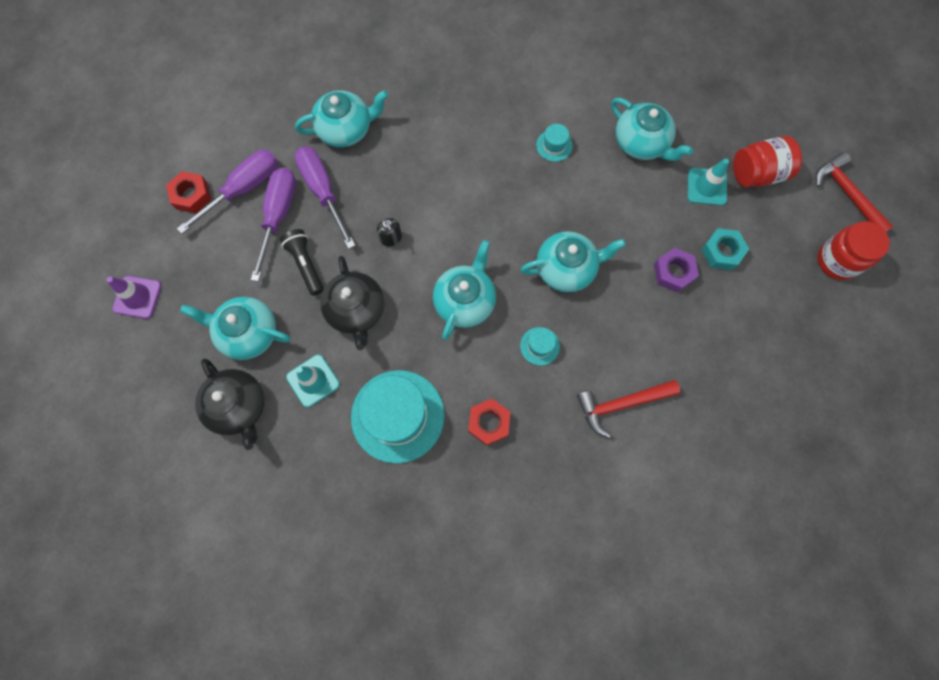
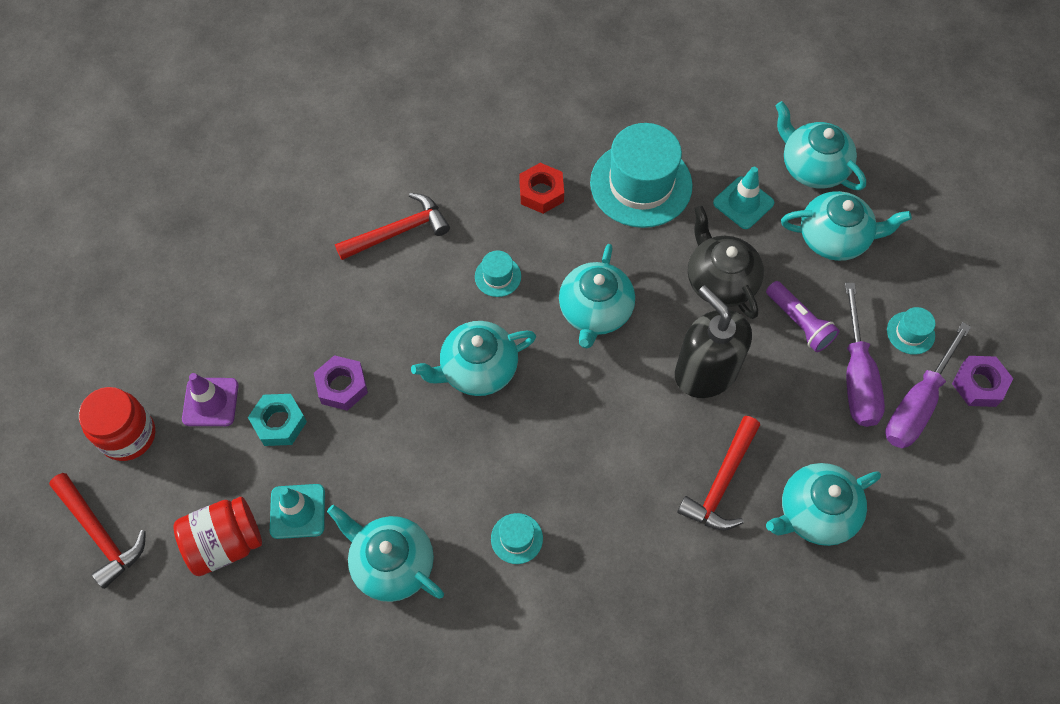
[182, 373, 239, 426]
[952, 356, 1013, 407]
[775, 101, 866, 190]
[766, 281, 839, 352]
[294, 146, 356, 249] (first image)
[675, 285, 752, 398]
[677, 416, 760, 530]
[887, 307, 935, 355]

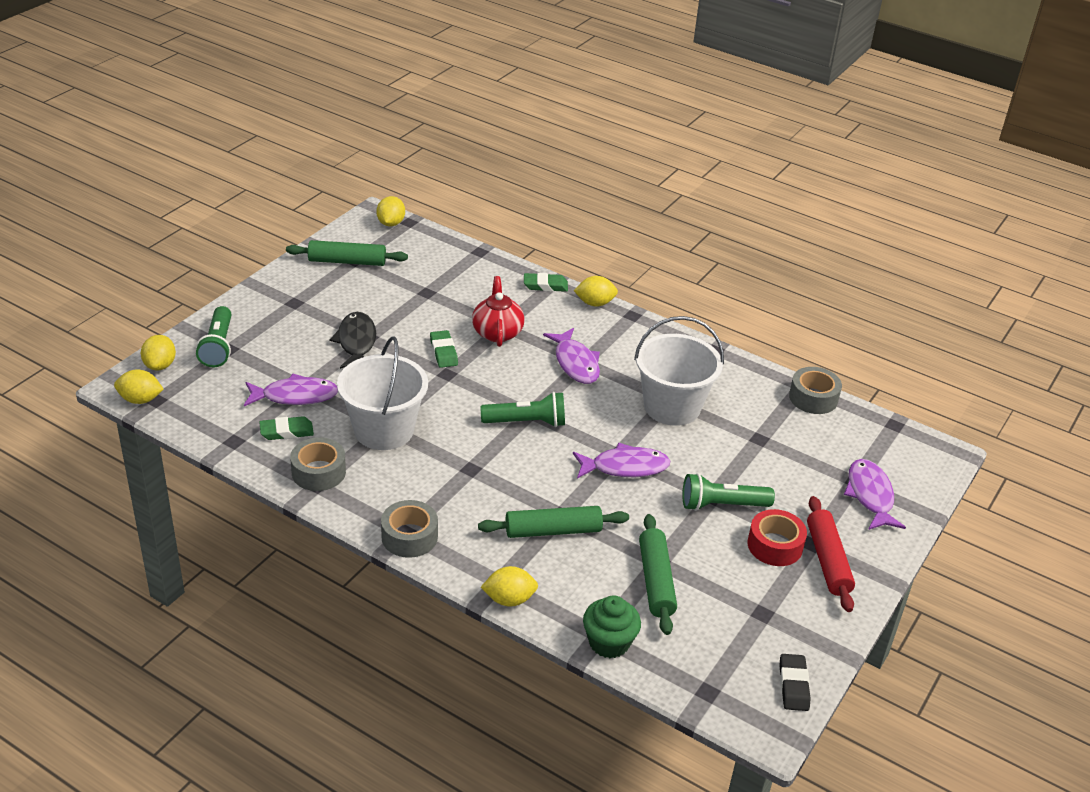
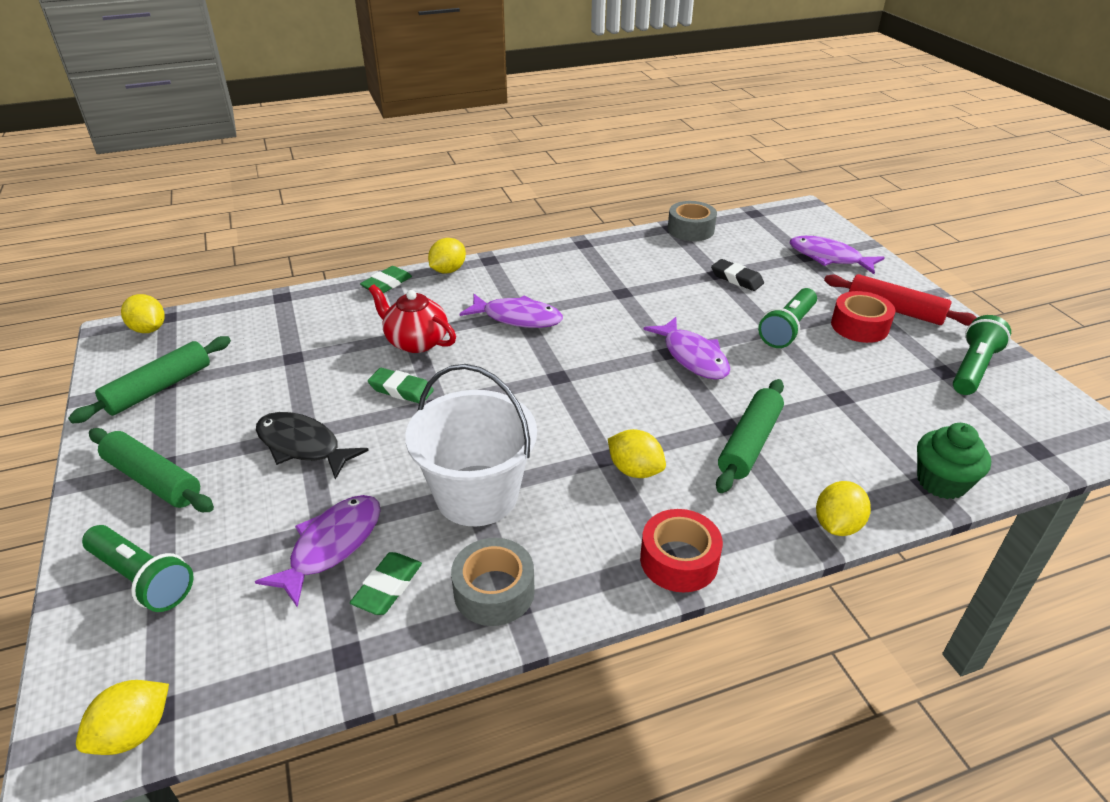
[608, 429, 666, 478]
[640, 509, 723, 593]
[953, 315, 1011, 395]
[643, 317, 730, 380]
[634, 316, 724, 426] (first image)
[89, 428, 214, 512]
[711, 259, 764, 291]

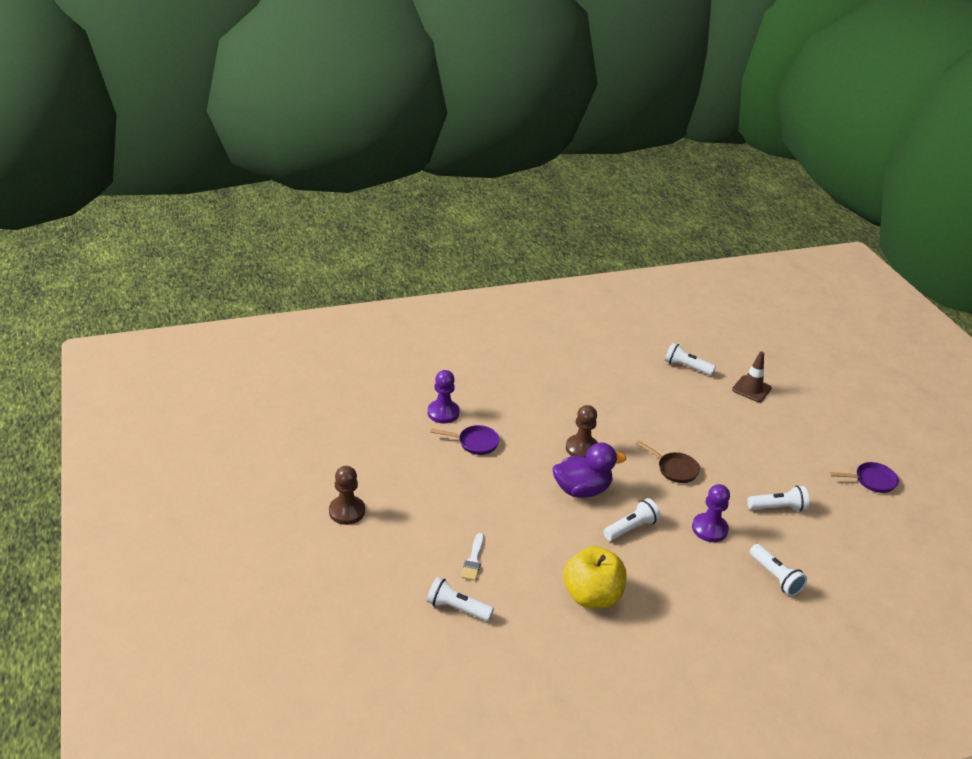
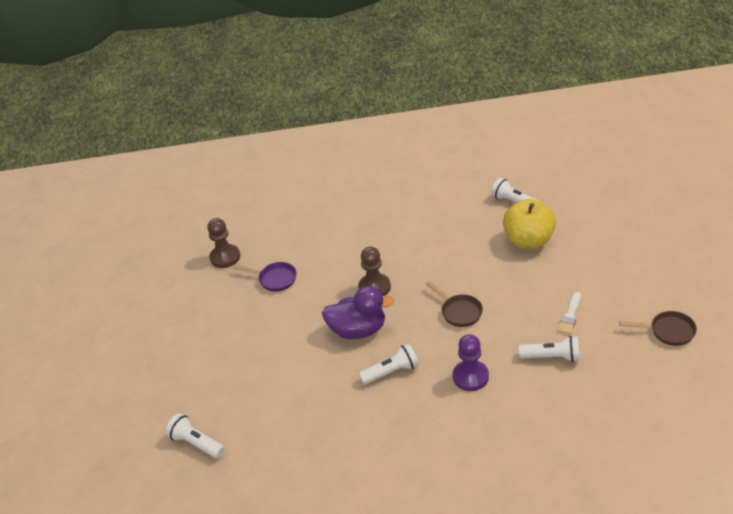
[207, 218, 240, 268]
[428, 370, 460, 423] (first image)
[557, 292, 581, 334]
[503, 199, 556, 249]
[732, 351, 772, 402] (first image)
[750, 544, 807, 596] (first image)
[619, 311, 697, 346]

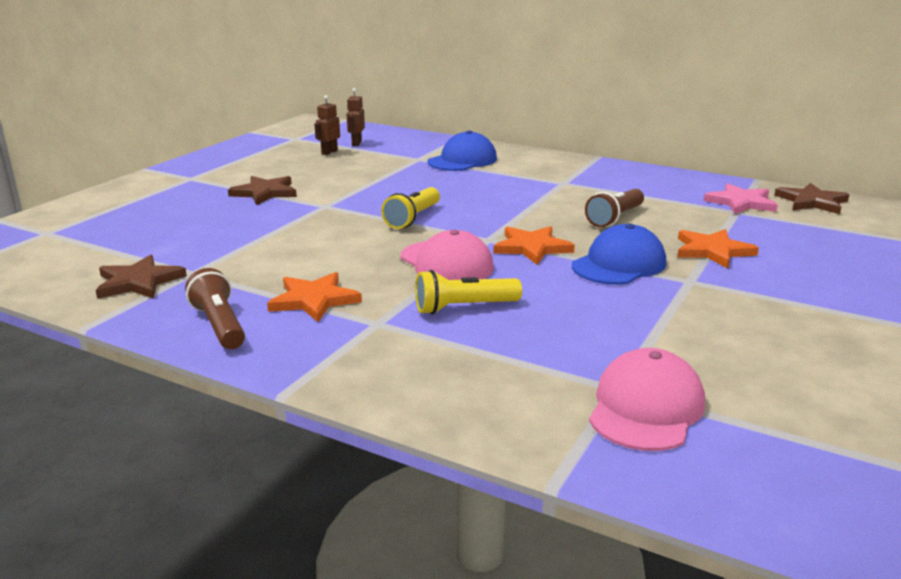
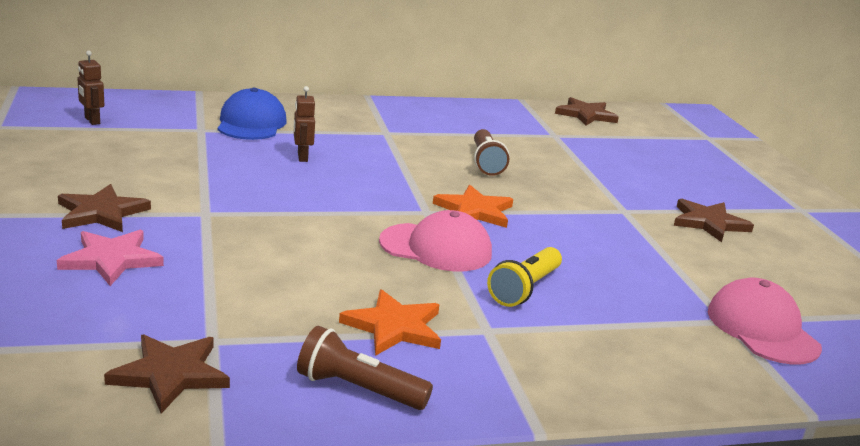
[294, 86, 315, 162]
[381, 187, 440, 229] (first image)
[572, 224, 666, 285] (first image)
[677, 229, 759, 268] (first image)
[57, 230, 164, 286]
[674, 199, 754, 242]

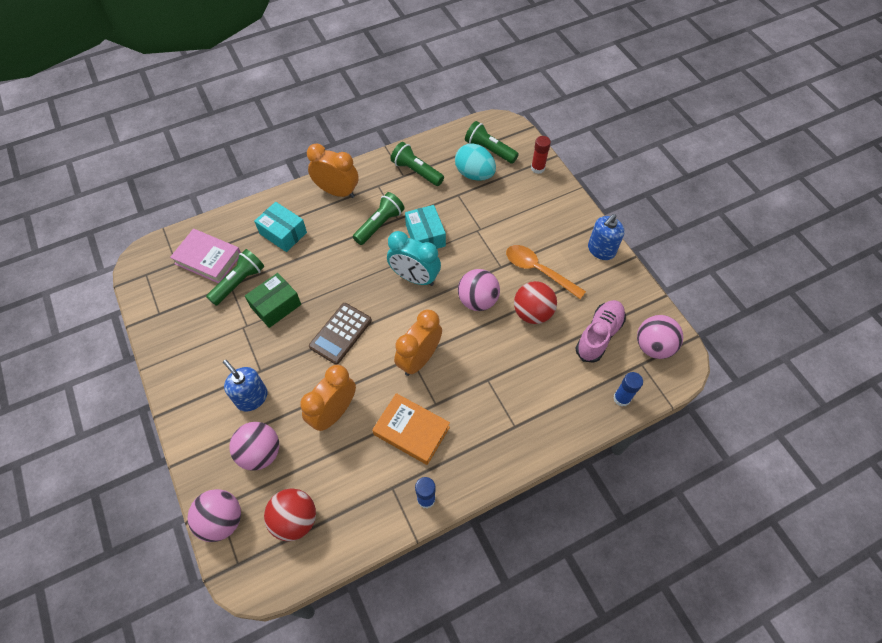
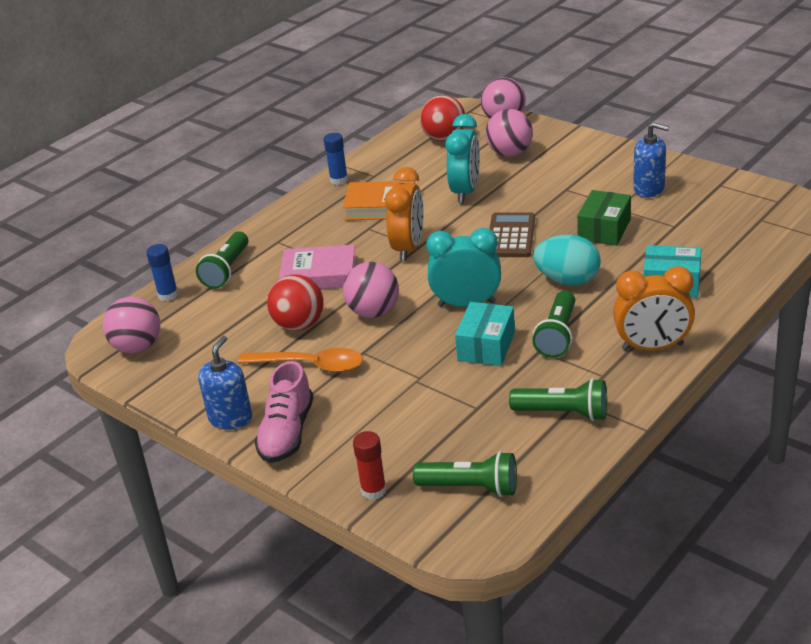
[279, 244, 357, 289]
[196, 231, 248, 289]
[633, 122, 669, 198]
[445, 114, 480, 203]
[455, 302, 515, 366]
[533, 235, 601, 286]
[255, 361, 313, 463]

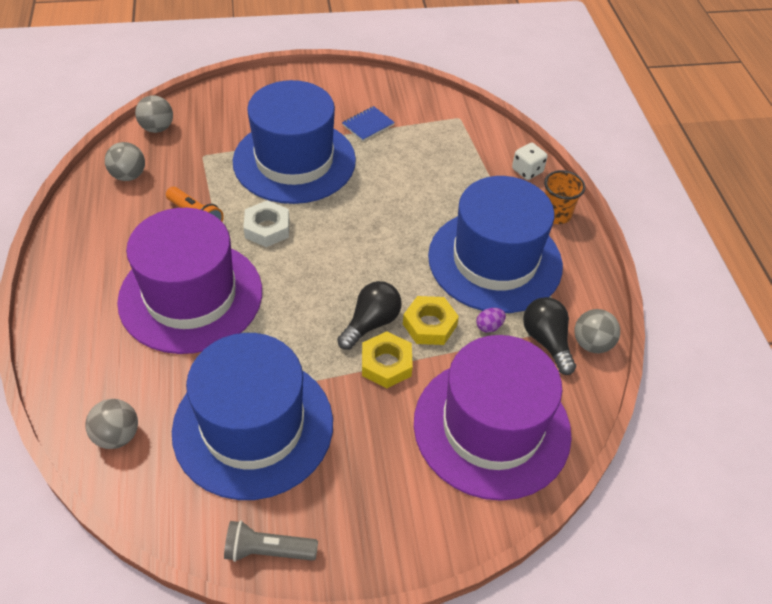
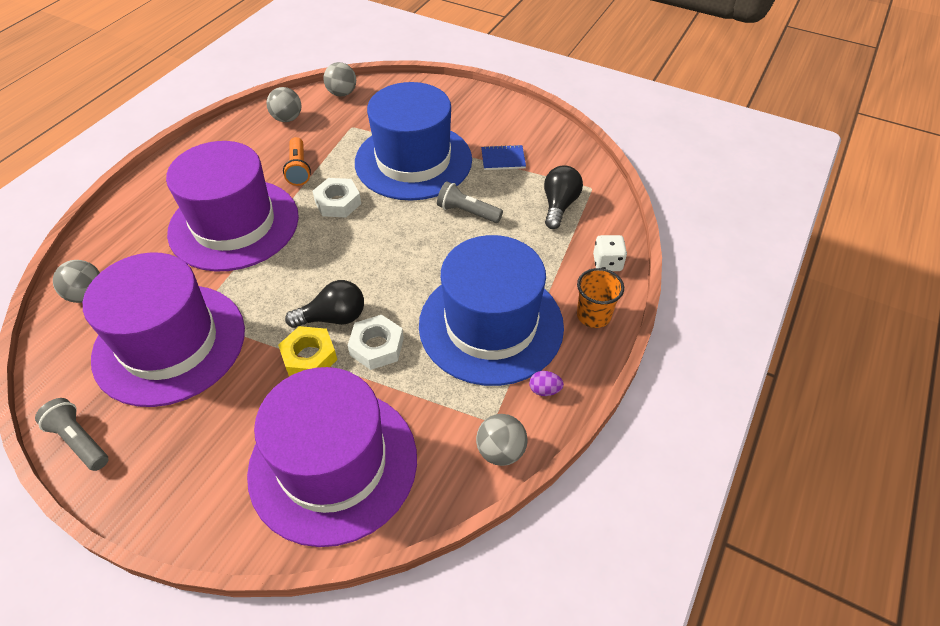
[83, 252, 245, 407]
[347, 315, 404, 370]
[529, 371, 564, 396]
[544, 166, 583, 229]
[437, 181, 503, 223]

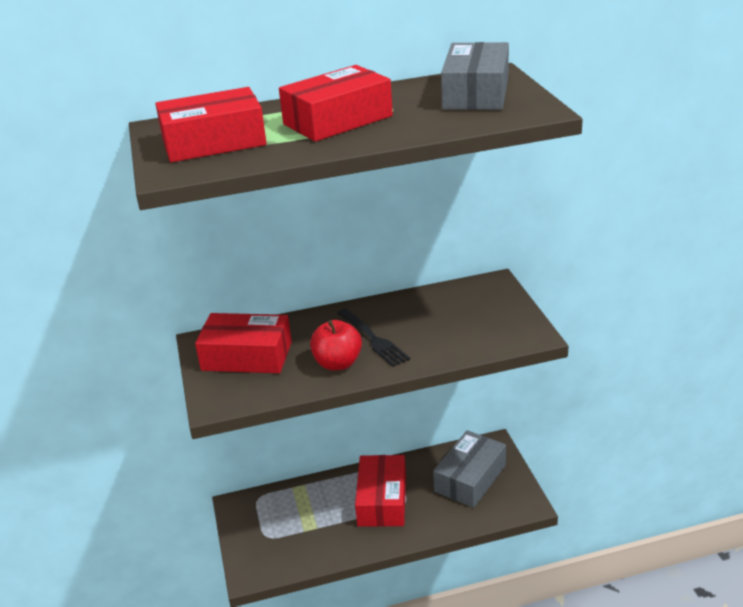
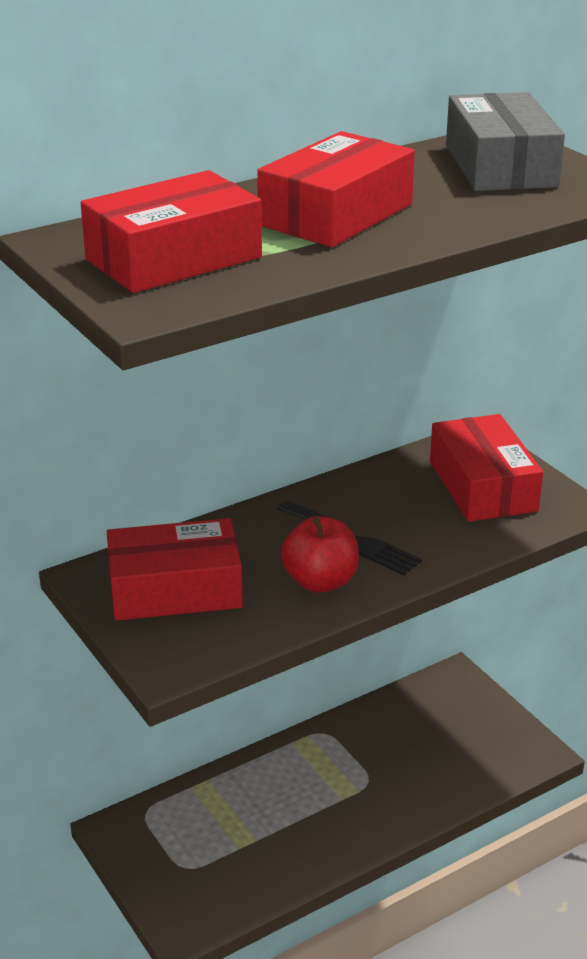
[430, 414, 543, 522]
[433, 430, 506, 508] (first image)

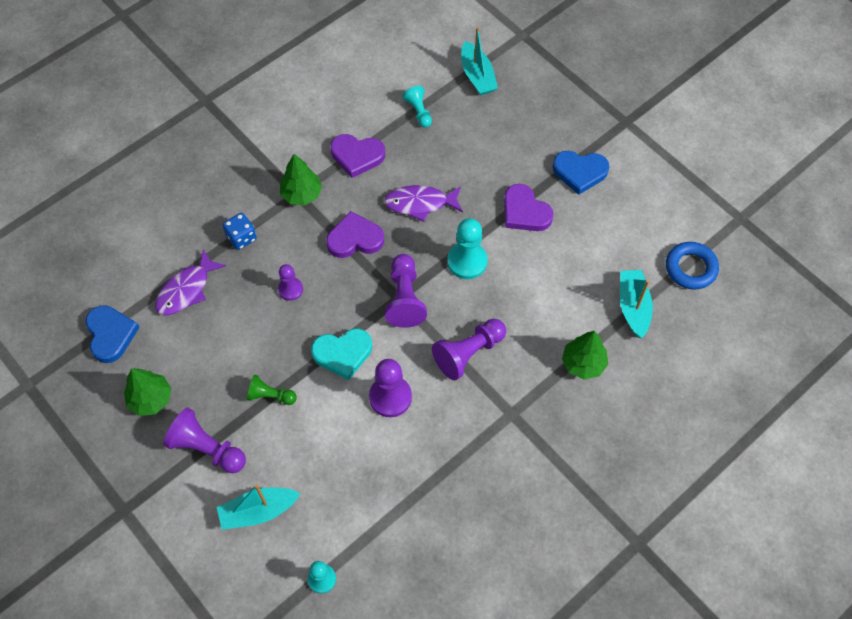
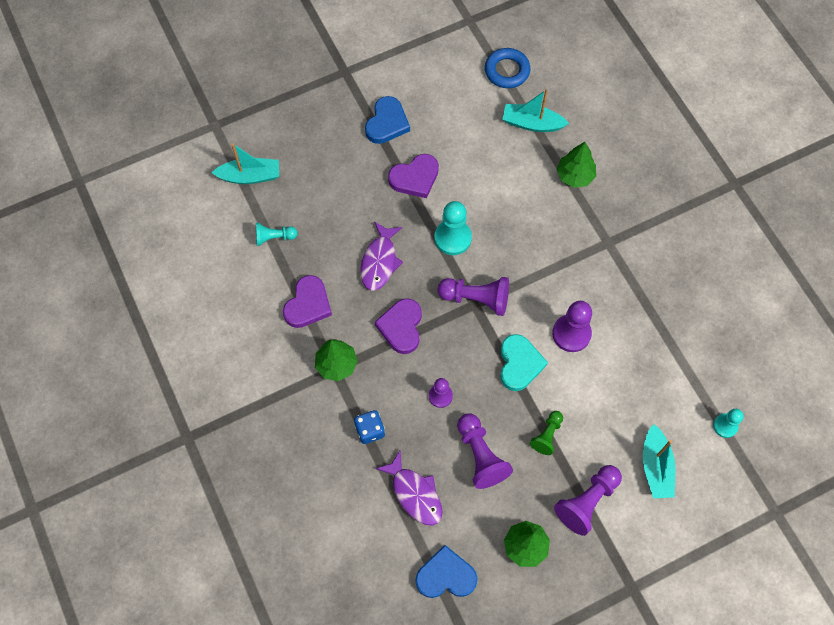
[457, 414, 513, 489]

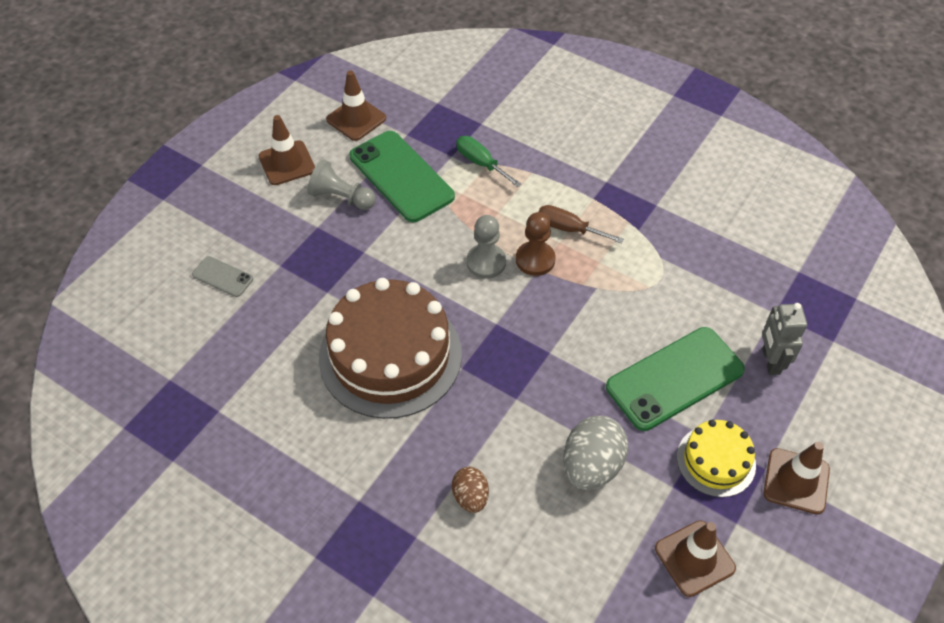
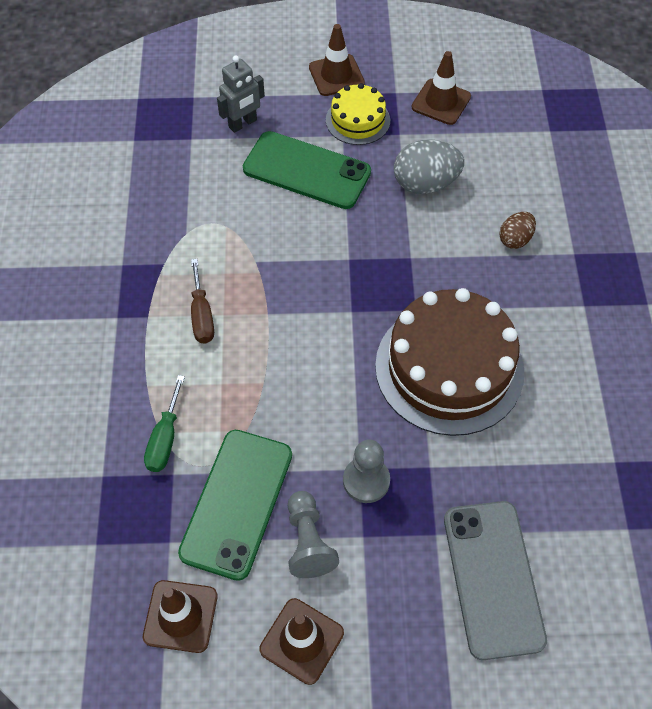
[444, 501, 547, 660]
[343, 440, 390, 503]
[516, 212, 556, 276] (first image)

